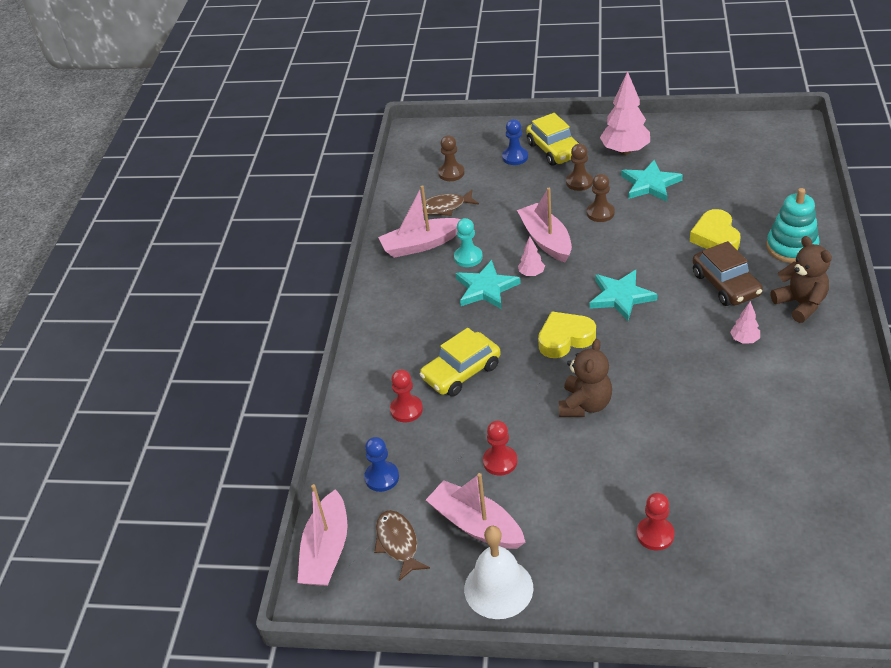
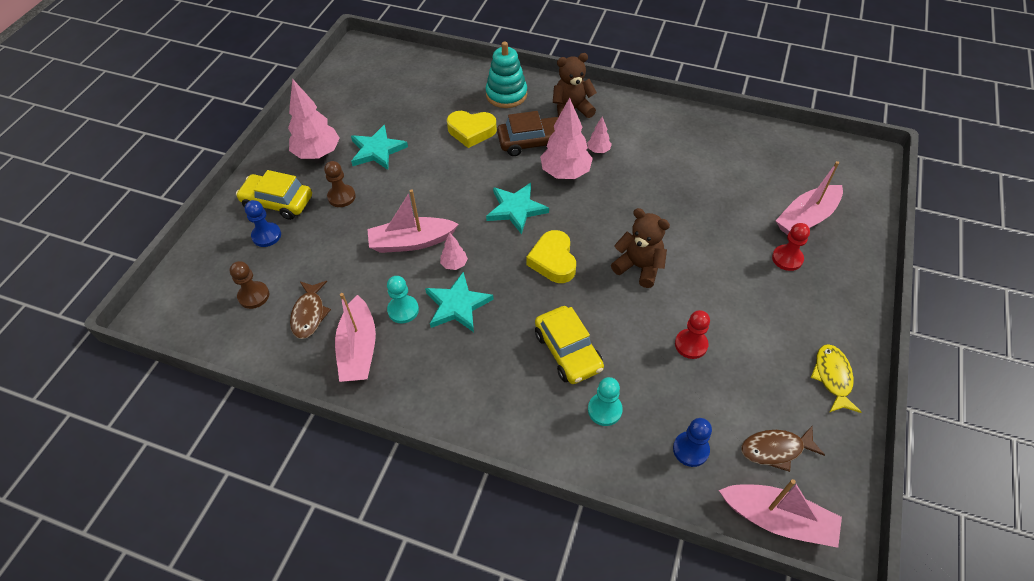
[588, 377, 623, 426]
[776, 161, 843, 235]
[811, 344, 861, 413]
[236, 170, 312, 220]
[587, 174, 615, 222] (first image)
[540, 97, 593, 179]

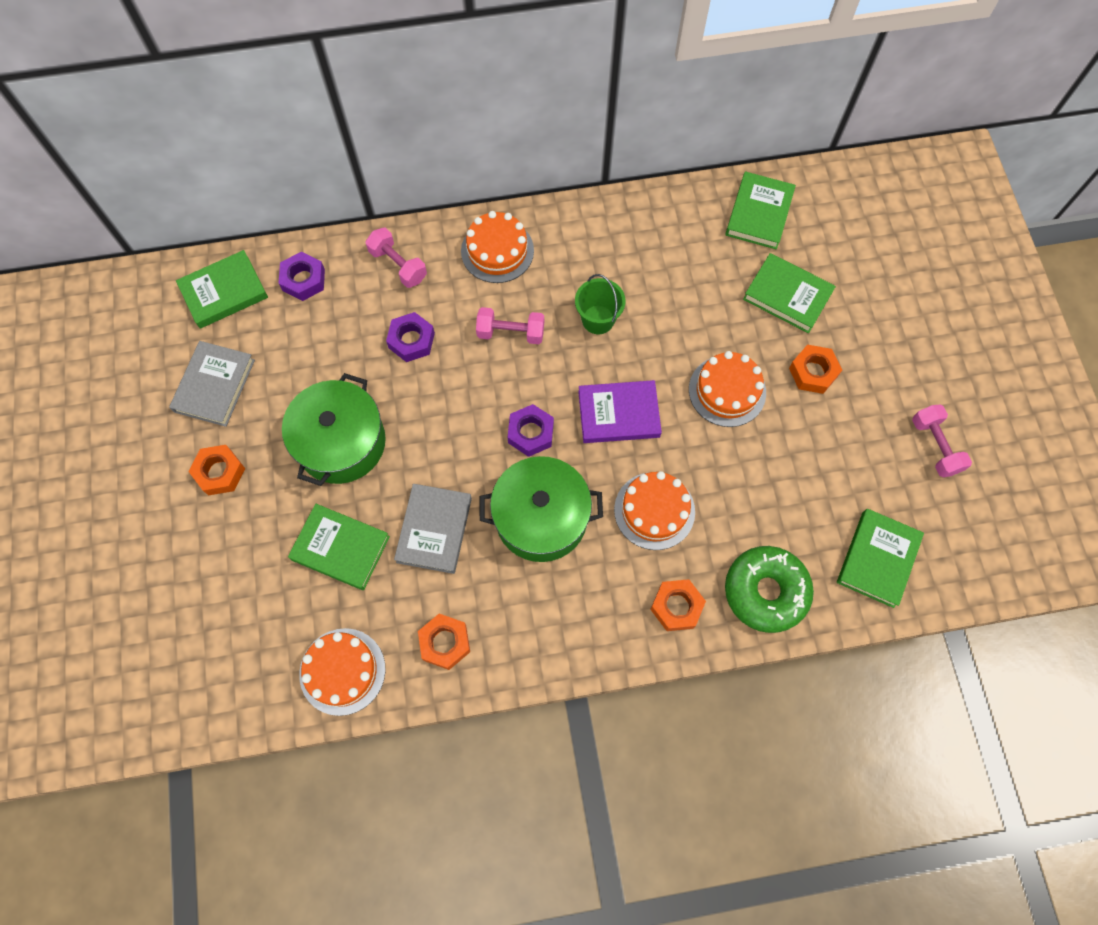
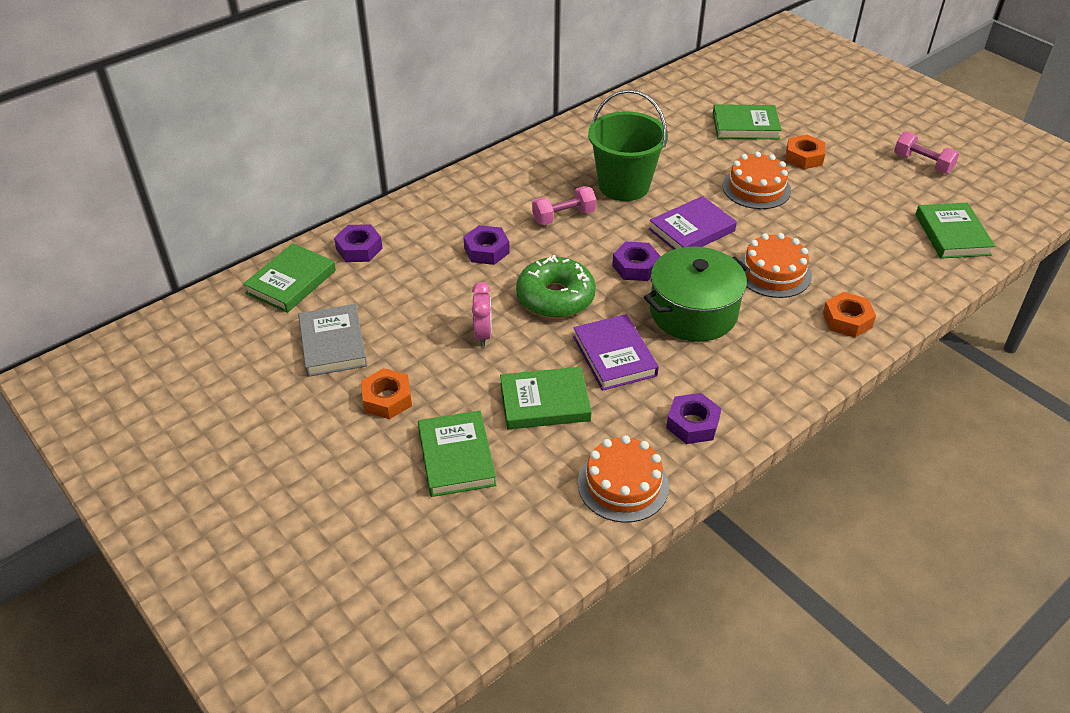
[472, 282, 492, 346]
[366, 228, 427, 288] (first image)
[573, 314, 659, 391]
[666, 393, 722, 444]
[461, 211, 534, 283] (first image)
[588, 90, 668, 201]
[418, 410, 496, 497]
[516, 255, 596, 318]

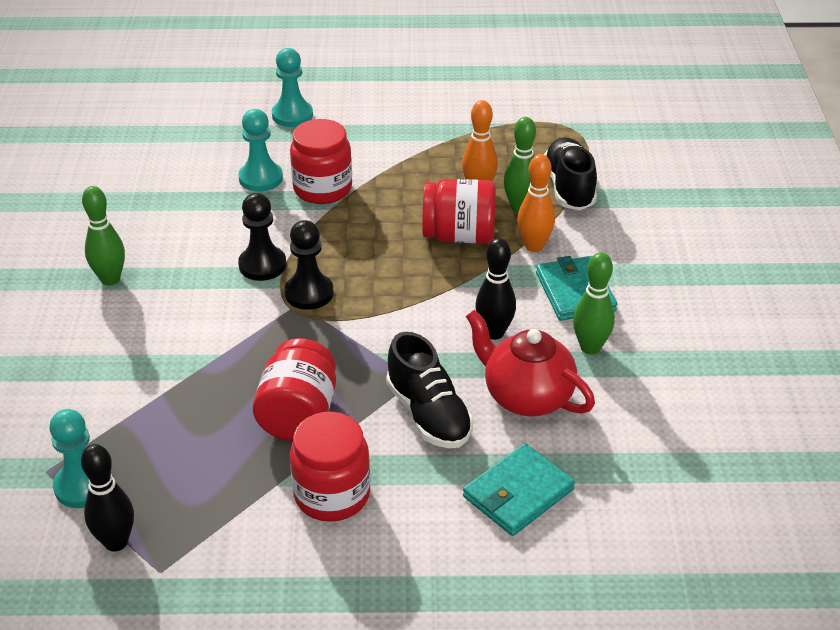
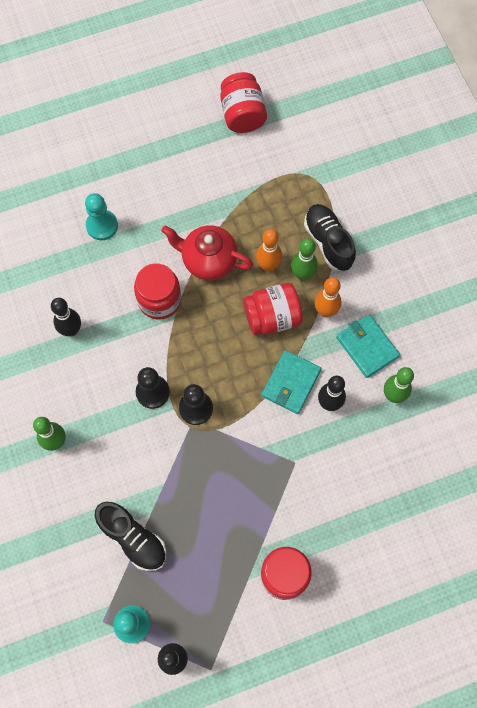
[238, 109, 283, 192] (first image)
[220, 72, 267, 133]
[95, 502, 166, 571]
[261, 350, 321, 414]
[161, 225, 253, 280]
[51, 298, 81, 336]

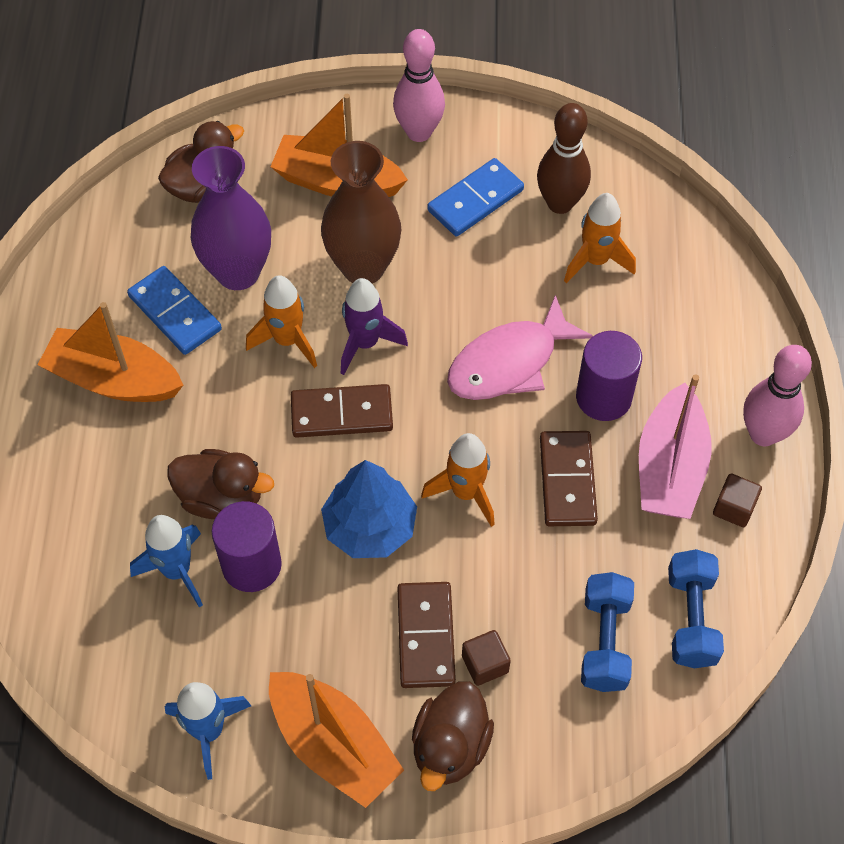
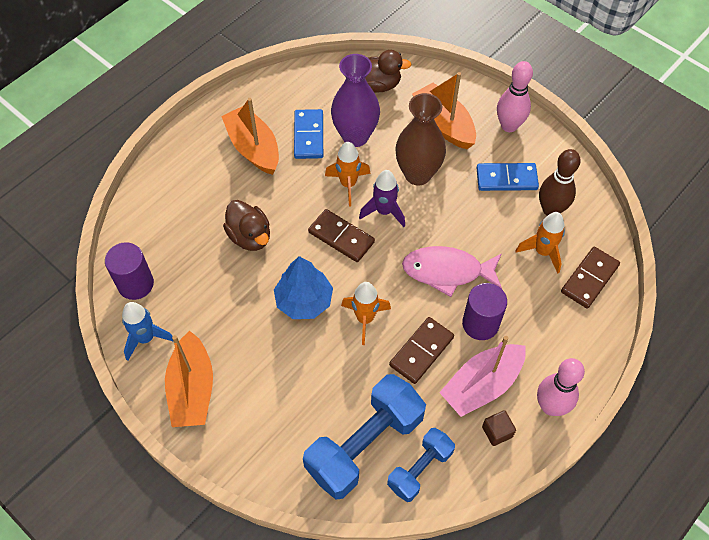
[130, 515, 203, 607] (first image)
[105, 242, 154, 300]
[561, 247, 620, 308]
[412, 681, 494, 791] (first image)
[462, 630, 511, 686] (first image)
[303, 374, 426, 500]

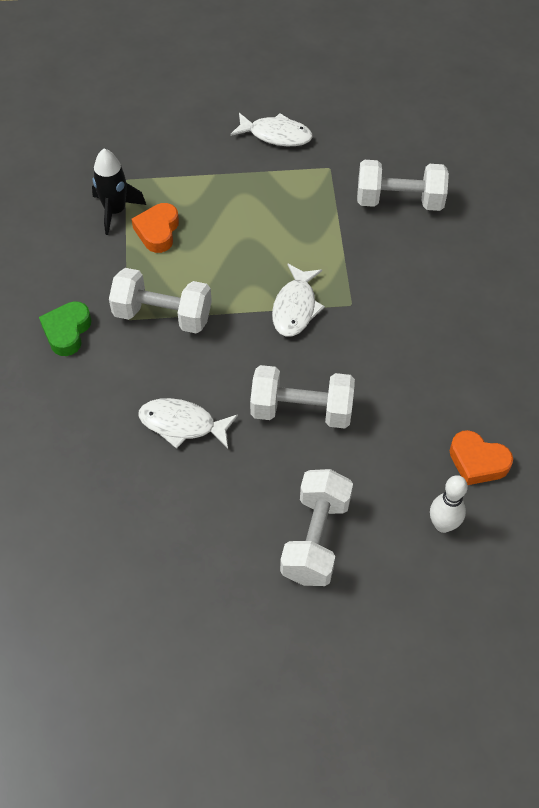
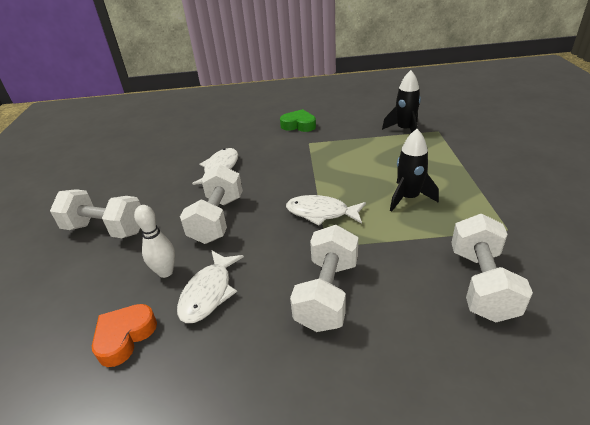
[290, 225, 358, 332]
[131, 203, 179, 253] (first image)
[177, 250, 244, 323]
[134, 205, 175, 278]
[390, 129, 439, 212]

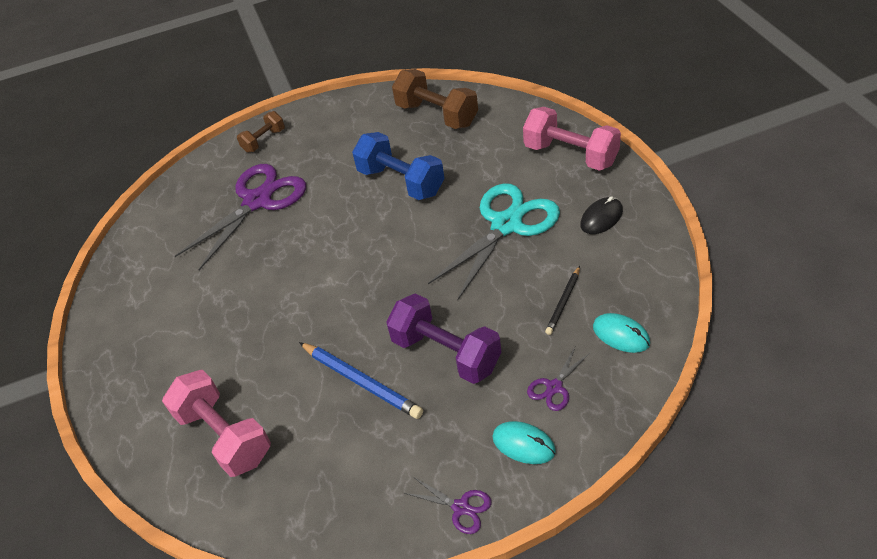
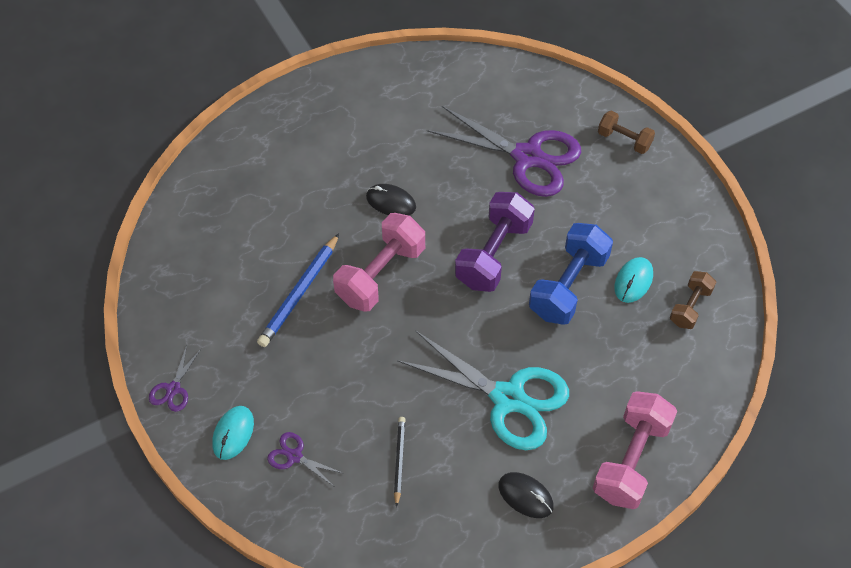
[333, 213, 425, 312]
[455, 192, 535, 292]
[670, 271, 716, 329]
[394, 417, 405, 507]
[614, 257, 653, 303]
[366, 184, 416, 215]

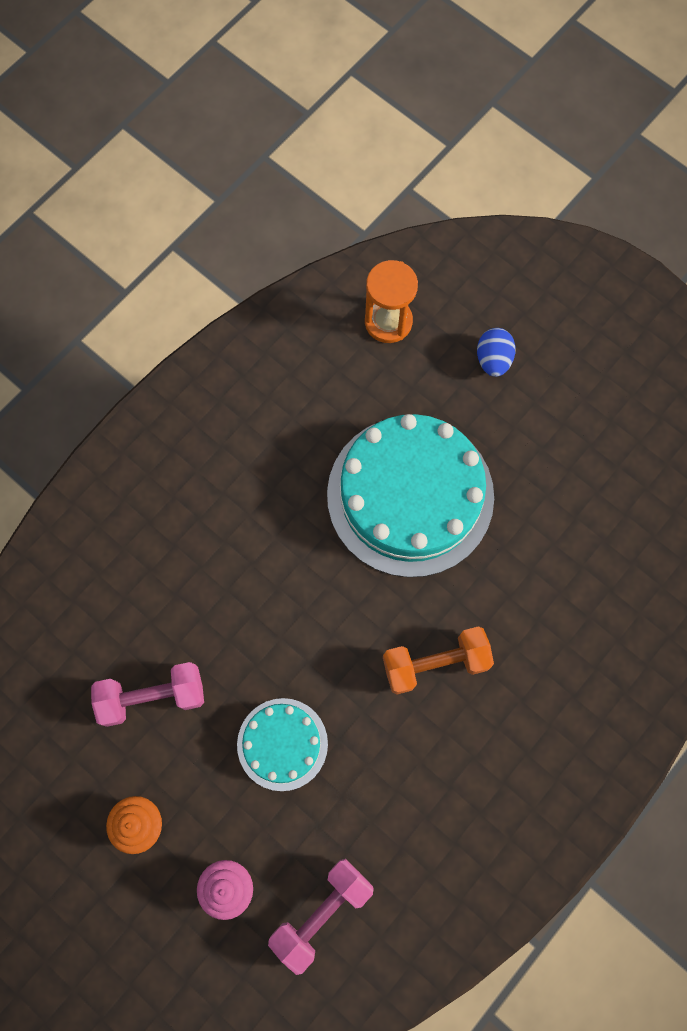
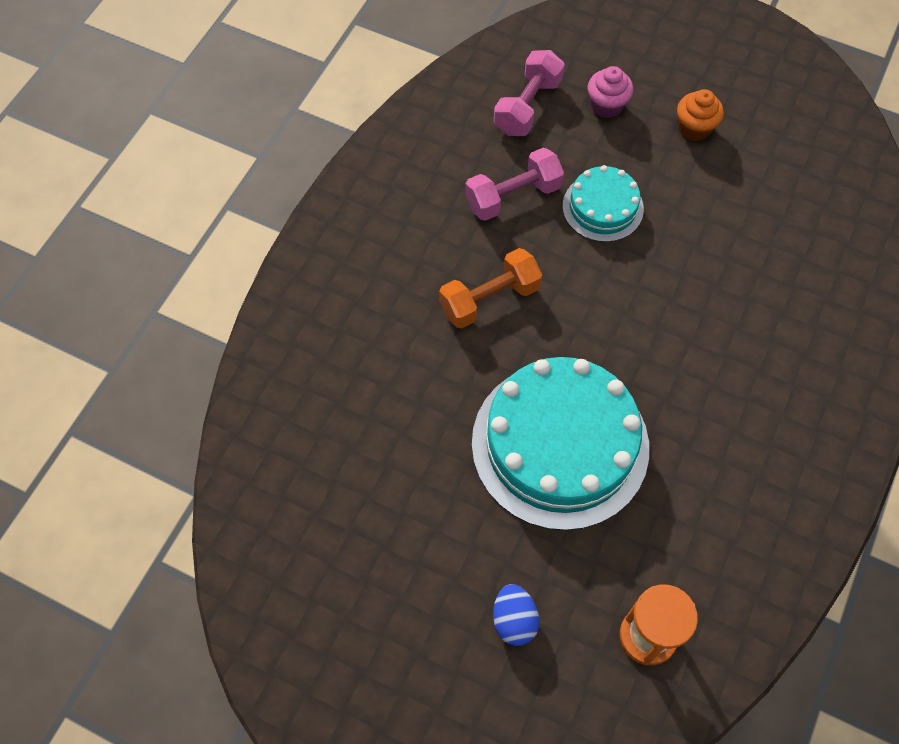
[465, 148, 564, 221]

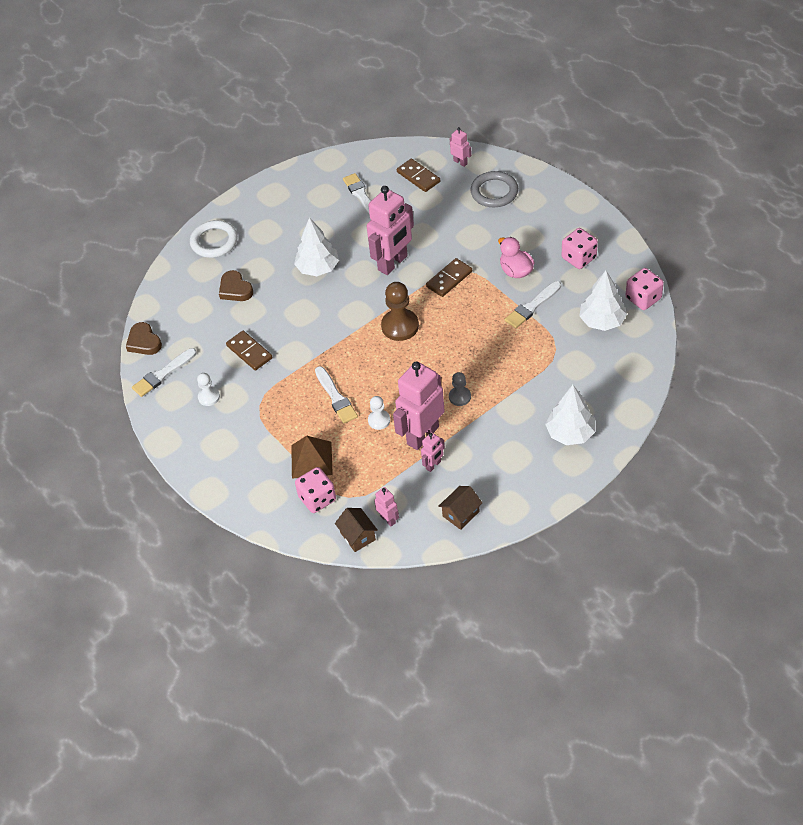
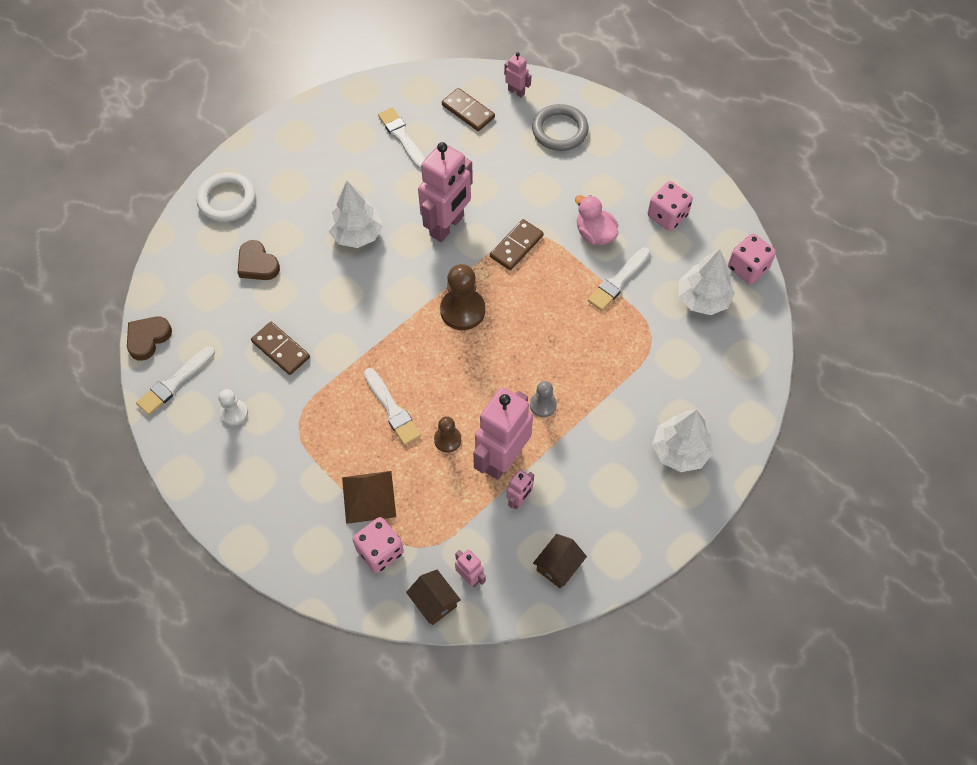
[127, 317, 172, 361]
[434, 416, 461, 453]

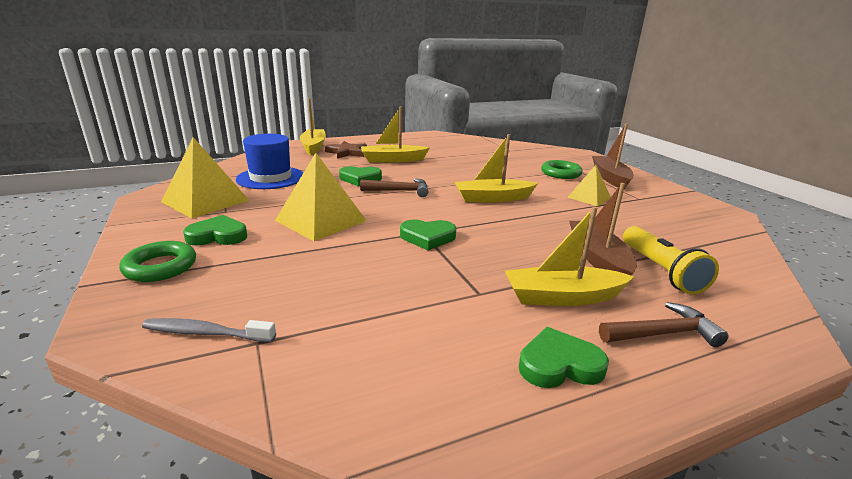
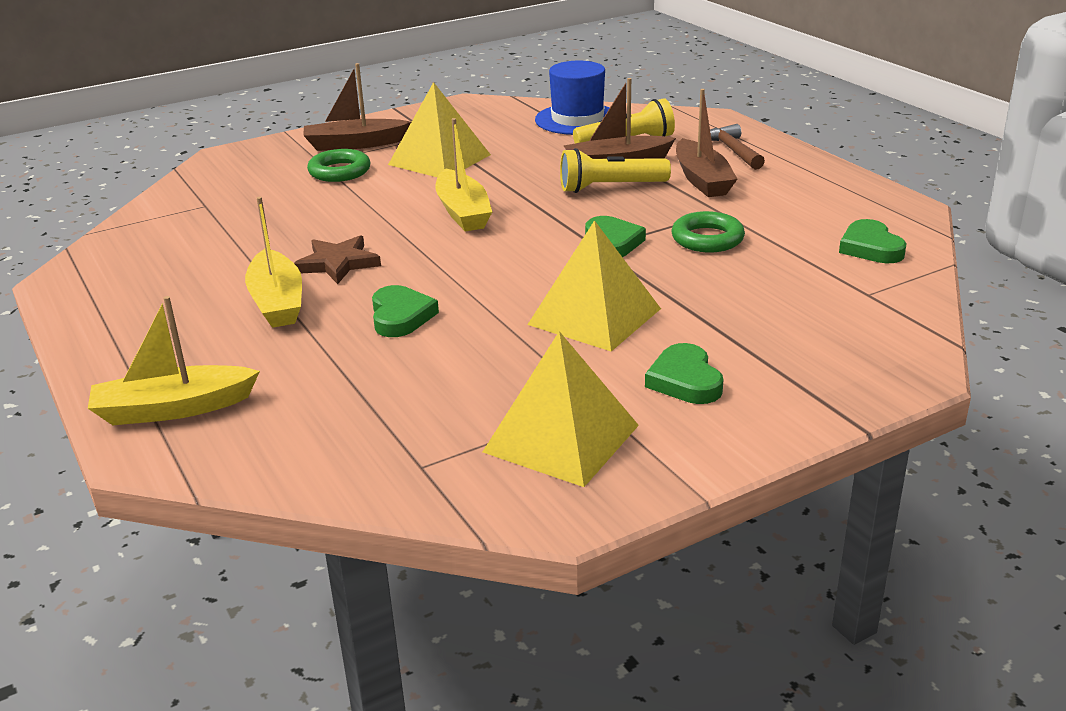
[672, 211, 745, 252]
[142, 318, 276, 342] (first image)
[535, 61, 610, 135]
[294, 235, 381, 284]
[360, 178, 428, 197] (first image)
[676, 89, 737, 197]
[839, 219, 907, 263]
[388, 82, 491, 177]
[560, 148, 671, 193]

